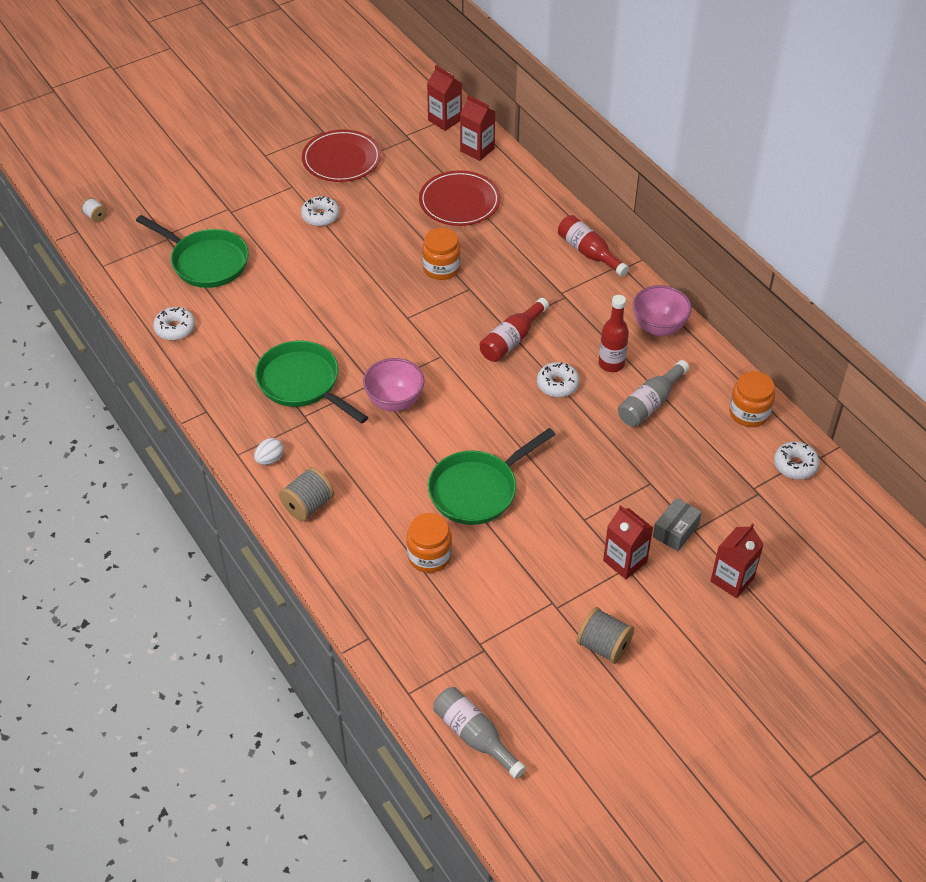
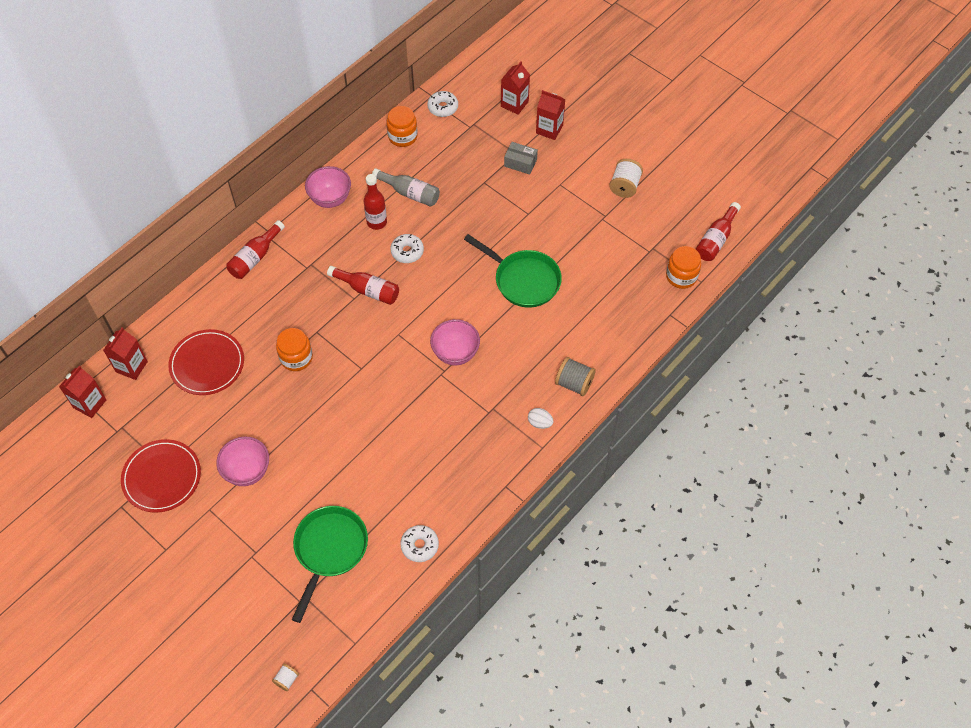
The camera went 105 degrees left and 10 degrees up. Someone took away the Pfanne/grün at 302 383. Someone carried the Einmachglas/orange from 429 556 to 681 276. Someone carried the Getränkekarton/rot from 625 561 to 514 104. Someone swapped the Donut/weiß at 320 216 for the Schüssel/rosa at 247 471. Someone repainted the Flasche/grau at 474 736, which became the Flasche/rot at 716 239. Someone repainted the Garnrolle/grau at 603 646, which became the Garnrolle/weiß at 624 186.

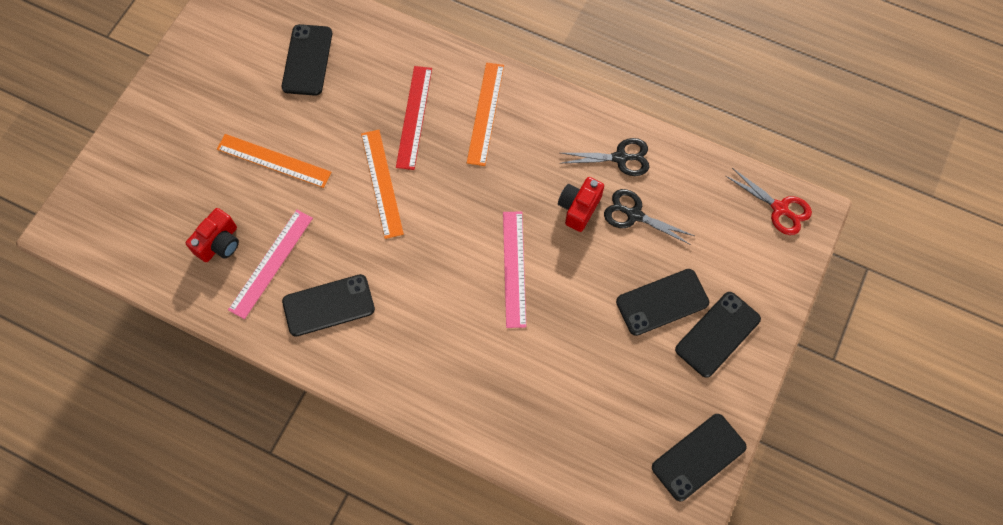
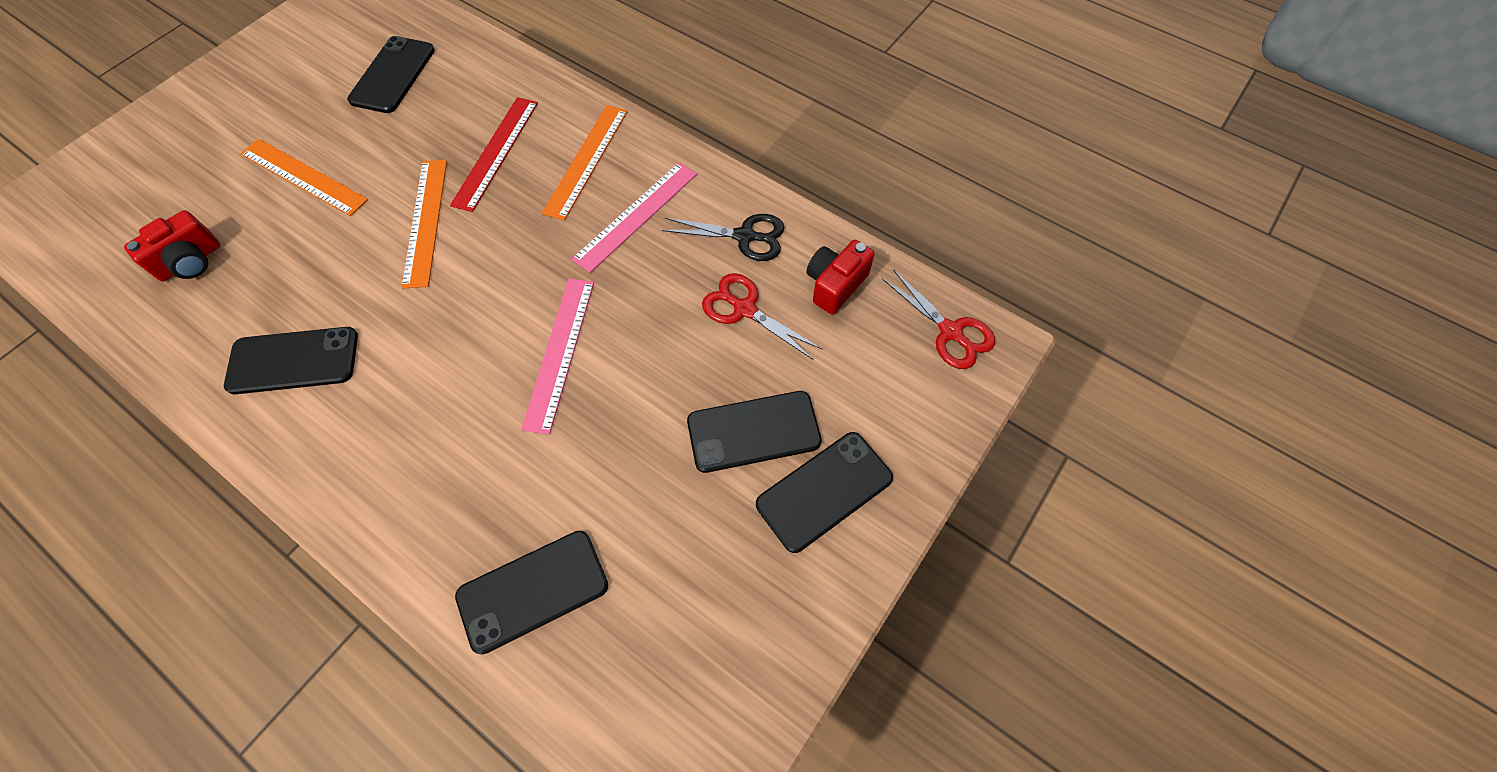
The camera went 10 degrees right and 5 degrees down. Someone carried the Lineal/rosa from 271 263 to 636 216. Someone carried the Kamera/rot from 579 208 to 835 285. Someone carried the Handy/schwarz from 698 457 to 533 591. Someone repainted the Schere/schwarz at 634 215, which became the Schere/rot at 744 309.

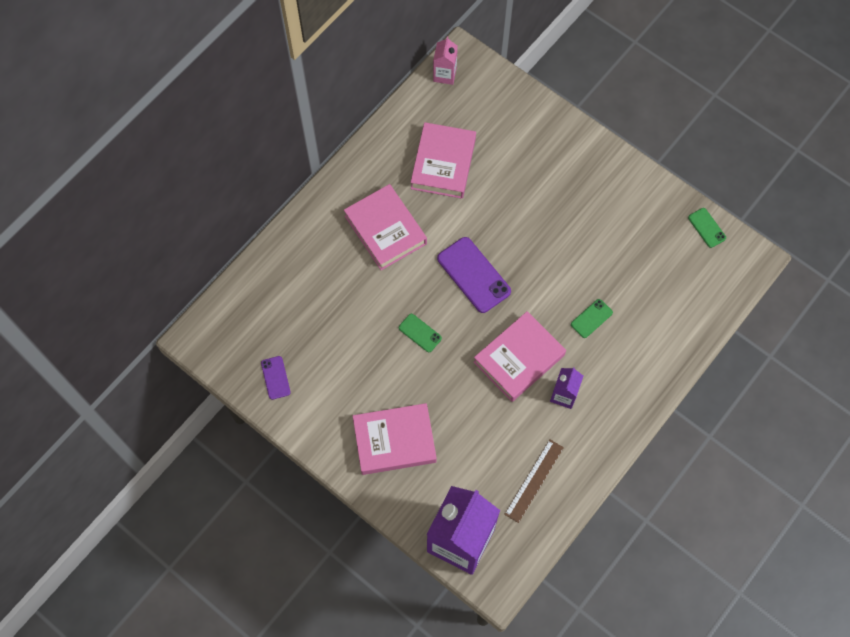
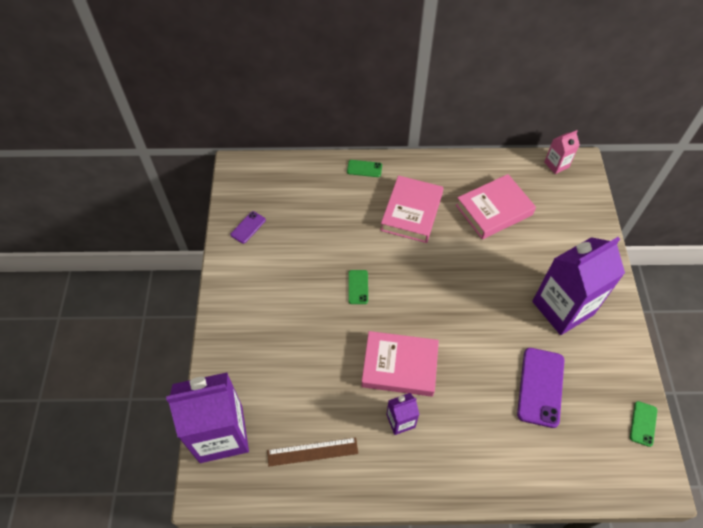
The camera went 50 degrees right and 10 degrees down. Someone took away the Buch/rosa at 394 441. Someone put down the Getränkekarton/lila at 562 308. Someone carried the Handy/lila from 473 275 to 540 387. Someone carried the Handy/grün from 591 318 to 364 168.

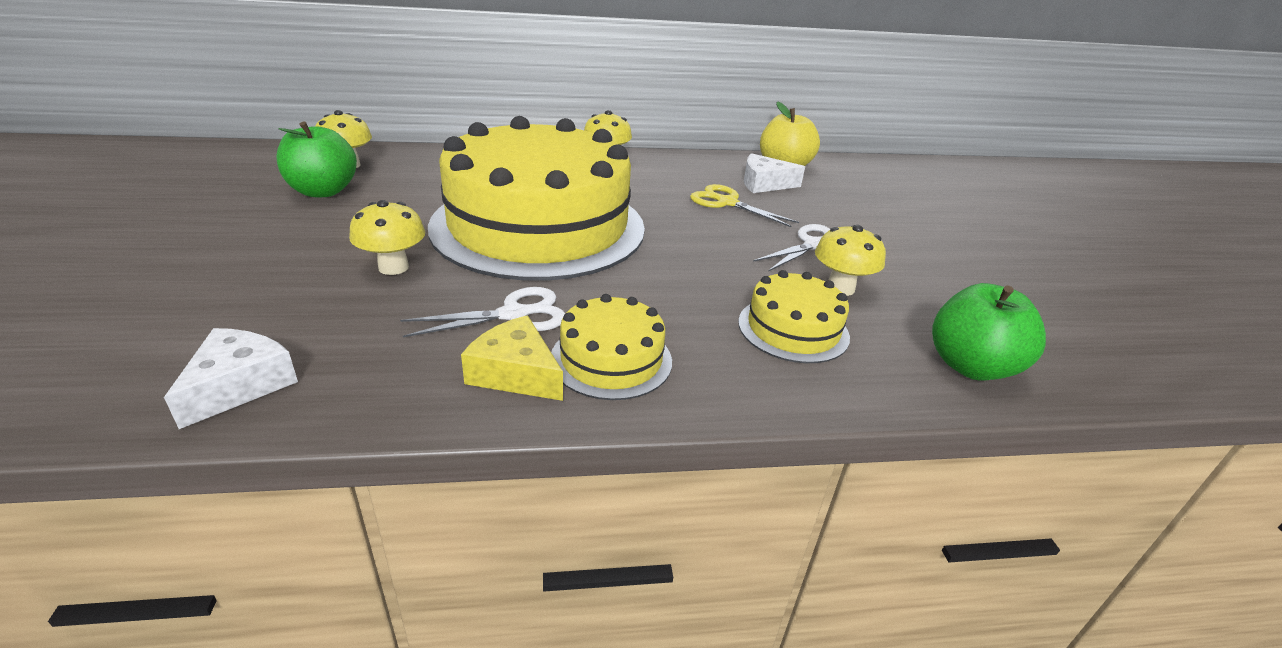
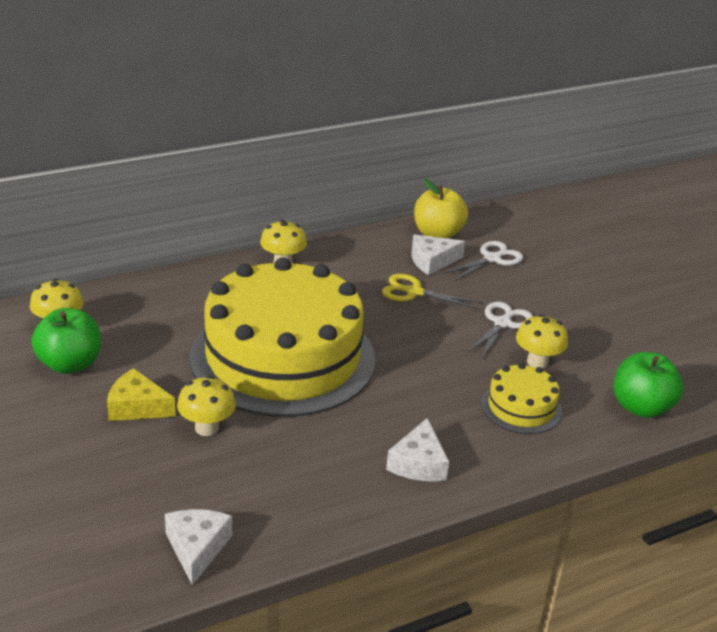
The camera went 20 degrees left and 0 degrees up. Someone carried the Schere/weiß from 513 315 to 492 259. Someone carried the Käse/gelb from 515 373 to 137 407. Someone swapped the Kuchen/gelb at 611 359 for the Käse/weiß at 418 463.

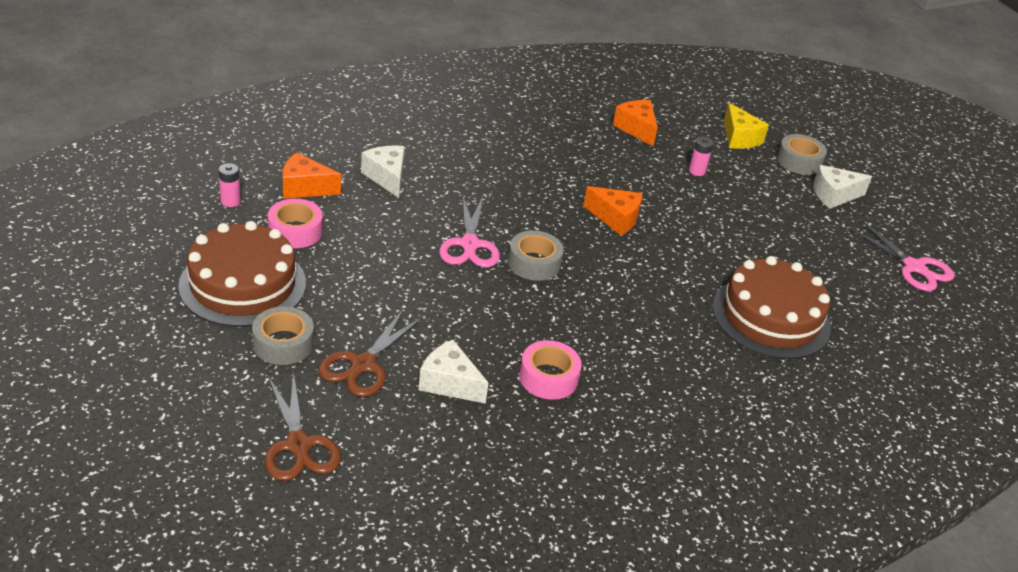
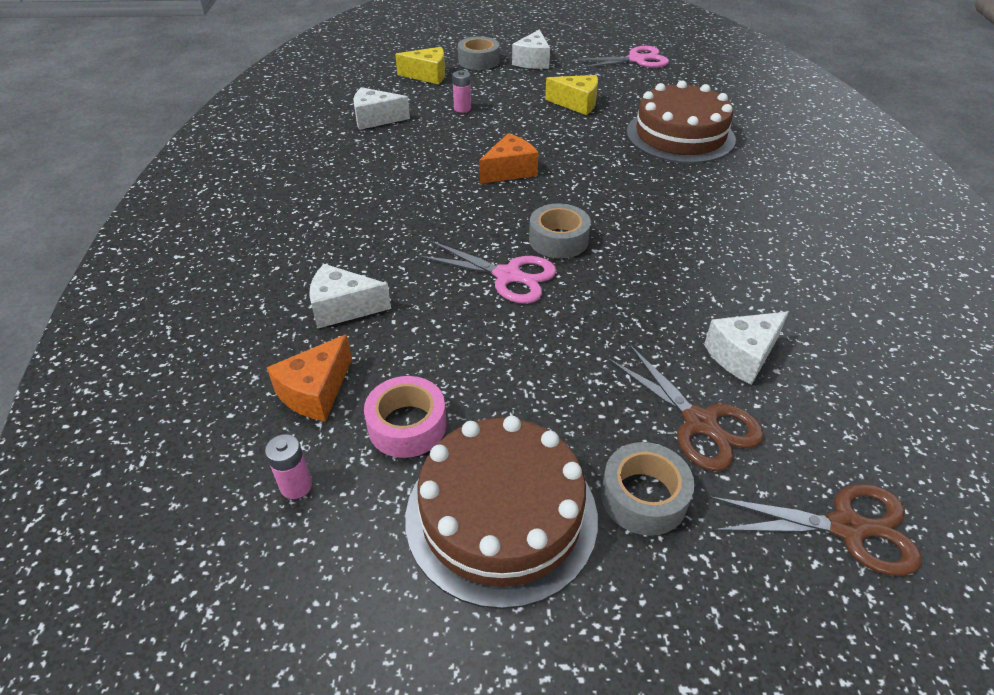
The camera went 60 degrees left and 5 degrees up. Someone took away the Klebeband/rosa at 548 377. Someone put down the Käse/gelb at 577 104. Someone repainted the Käse/orange at 636 129, which became the Käse/weiß at 375 119.

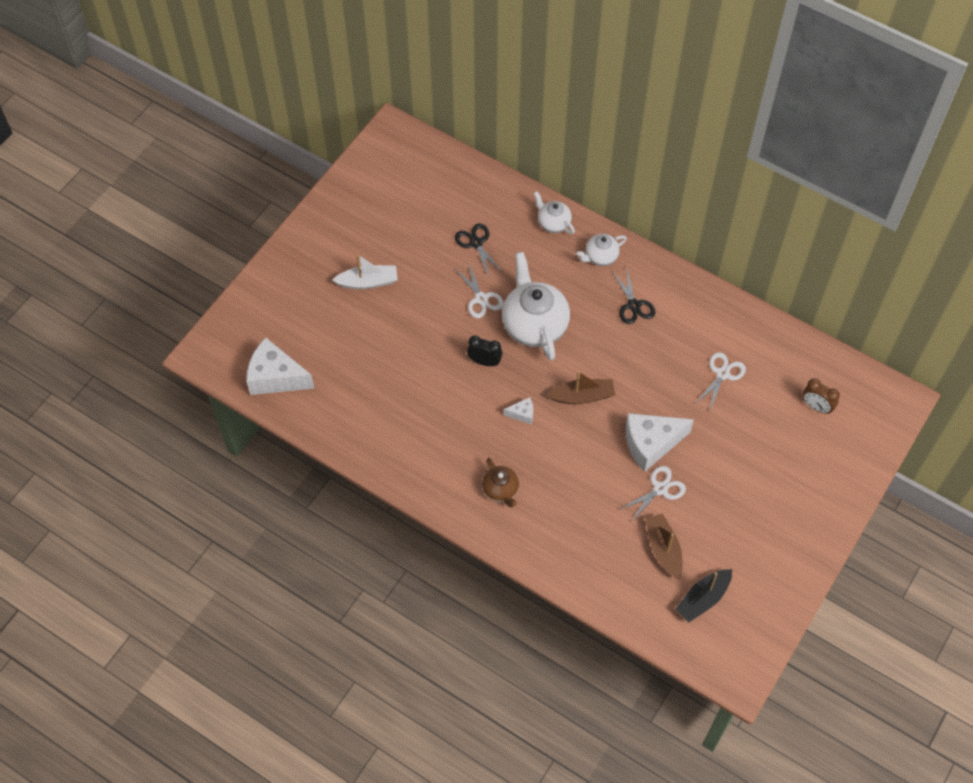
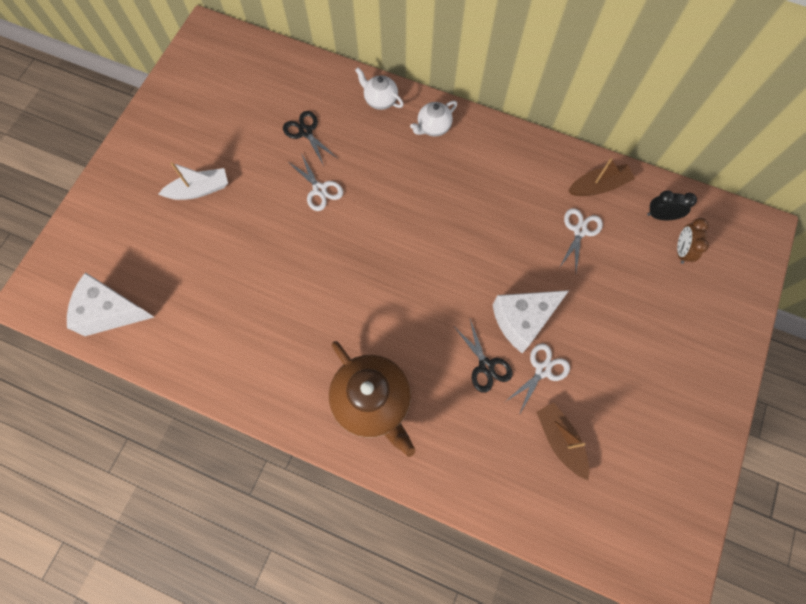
The camera went 10 degrees left and 10 degrees up. Someone took away the Teekanne/weiß at 534 325. Someone took away the Käse/weiß at 522 414. Someone took away the Boot/schwarz at 703 599. Someone carried the Wecker/schwarz from 484 362 to 661 216. Someone carried the Boot/braun from 582 396 to 598 186. Someone carried the Schere/schwarz from 633 305 to 486 366. Someone rotated the Wecker/braun at 816 407 by 75 degrees clockwise. Someone scaled the Teekanne/braun at 501 490 by 1.94.

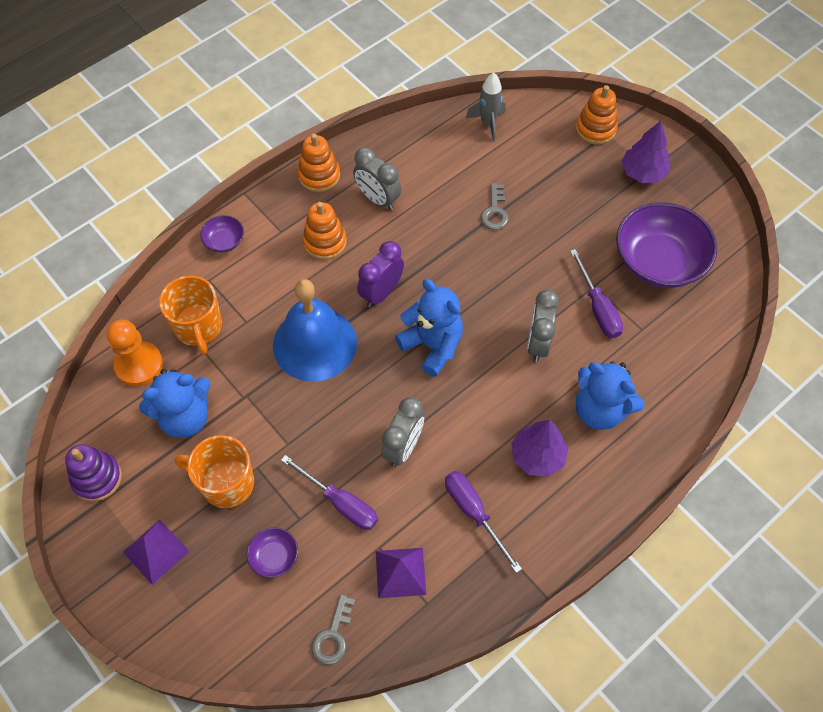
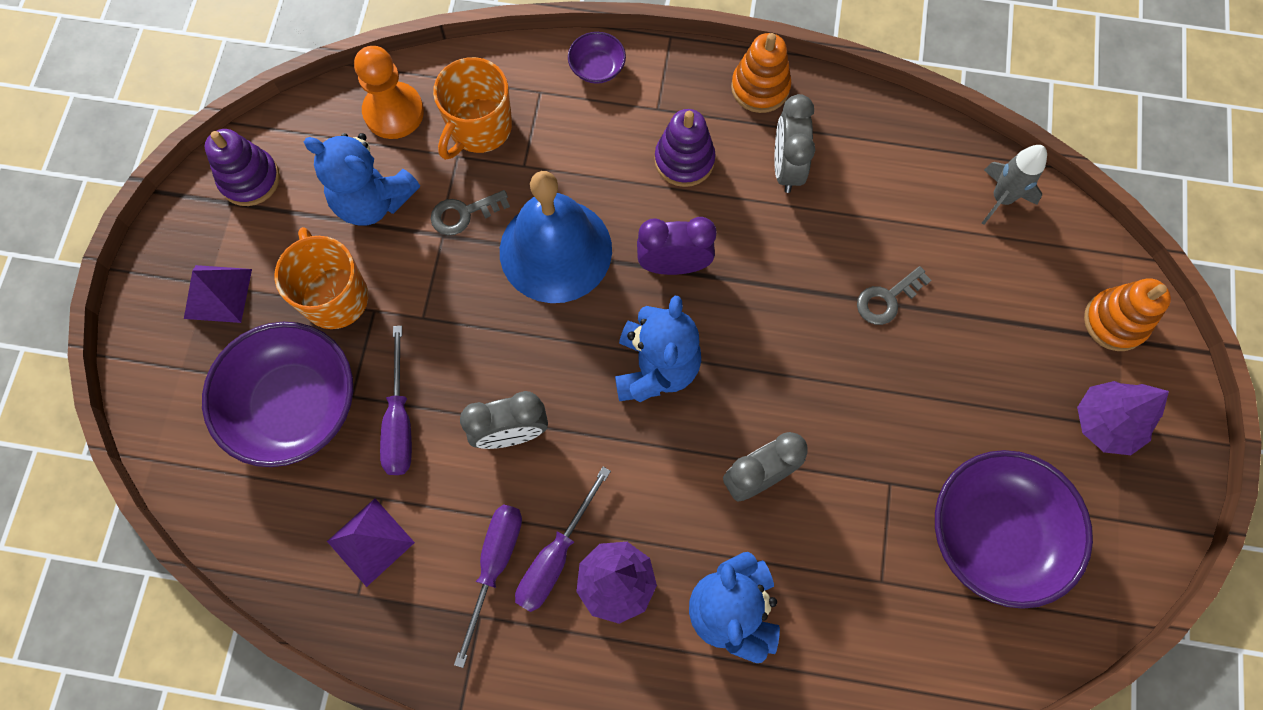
The camera went 50 degrees right and 10 degrees up. Someone carried the Schlüssel/grau from 333 636 to 463 214. Someone carried the Schraubenzieher/lila from 598 308 to 555 556. Someone repainted the Stapelspielzeug/orange at 325 242, which became the Stapelspielzeug/lila at 684 160. Someone scaled the Schüssel/lila at 274 557 by 2.24.

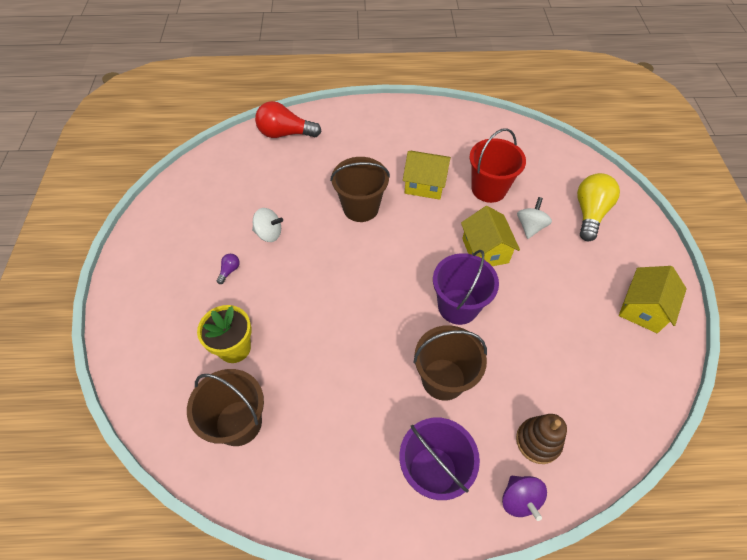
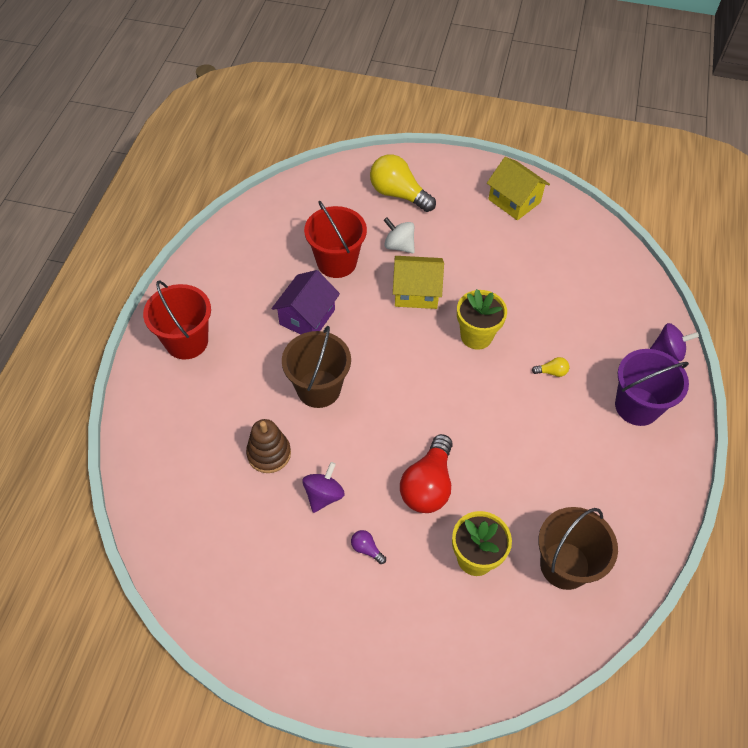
The camera went 75 degrees left and 0 degrees up. Someone put down the Eimer/rot at 186 341. Someone carried the Glühbirne/rot from 285 134 to 428 485. Someone carried the Stapelspielzeug/braun from 538 441 to 269 453. Someone swapped the Eimer/braun at 443 379 for the Glühbirne/gelb at 551 372. Someone swapped the Eimer/lila at 458 306 for the Blumentopf/gelb at 476 336. Someone repainted the Kreisel/weiß at 269 233, which became the Kreisel/lila at 324 495. Someone repainted the Haus/gelb at 424 184, which became the Haus/lila at 307 317.

